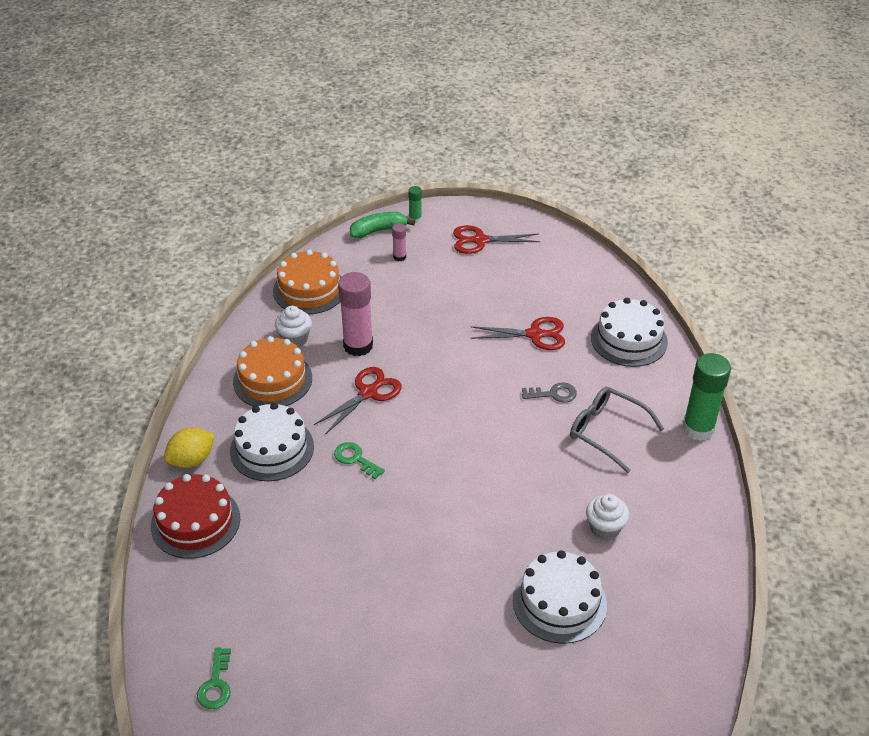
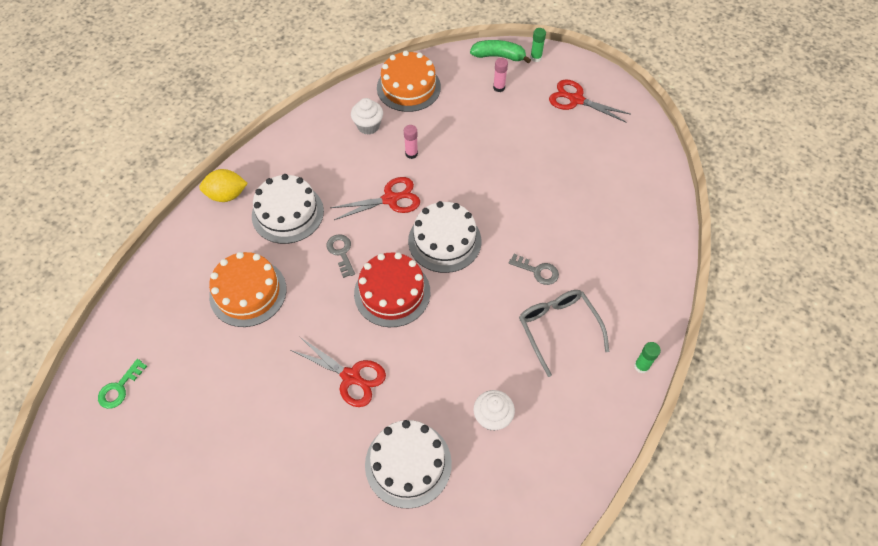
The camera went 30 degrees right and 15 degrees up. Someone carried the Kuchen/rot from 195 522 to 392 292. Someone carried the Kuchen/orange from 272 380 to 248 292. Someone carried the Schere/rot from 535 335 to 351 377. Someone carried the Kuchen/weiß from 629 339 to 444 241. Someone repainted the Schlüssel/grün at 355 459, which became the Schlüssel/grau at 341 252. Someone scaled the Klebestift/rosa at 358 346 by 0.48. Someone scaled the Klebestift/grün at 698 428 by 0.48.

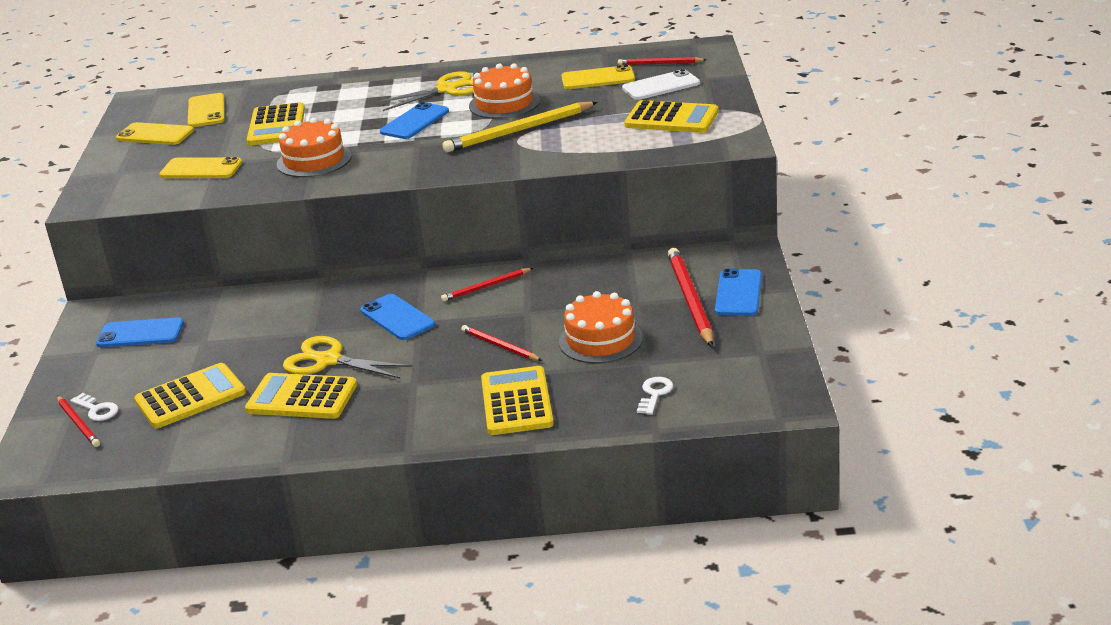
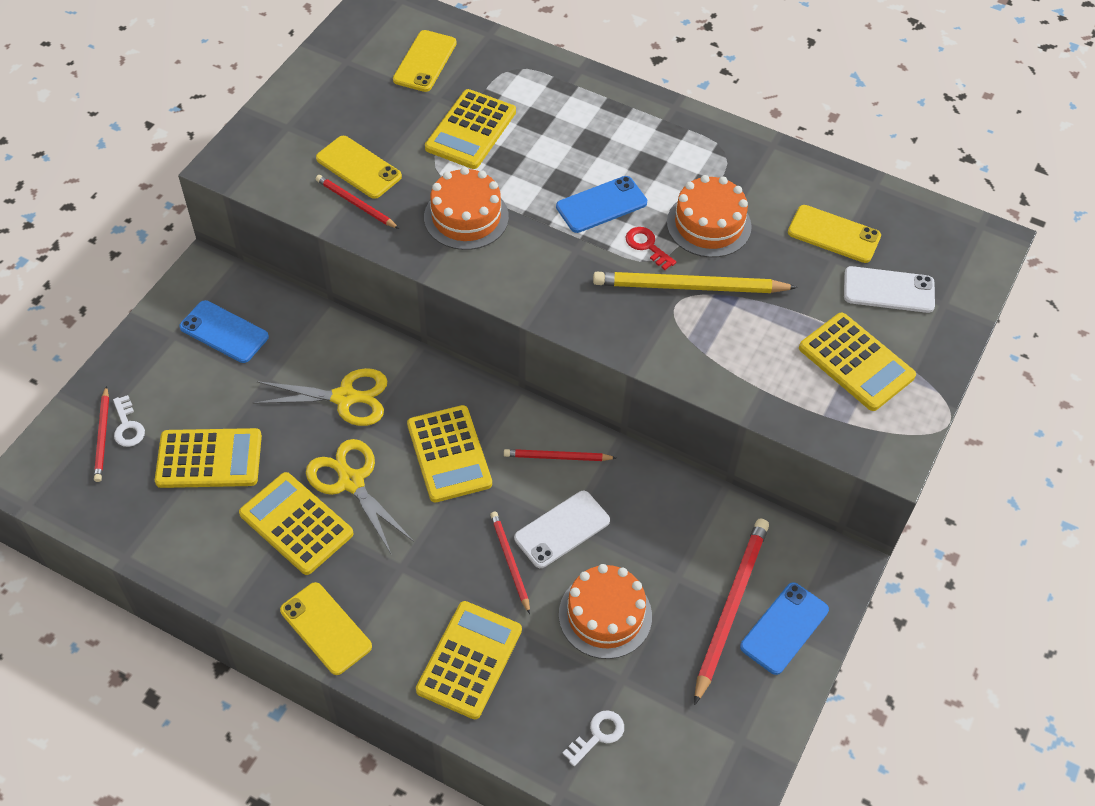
The camera went 25 degrees right and 25 degrees up. Someone put down the Handy/weiß at 562 529. Someone put down the Schlüssel/rot at 647 246. Someone carried the Handy/gelb from 155 135 to 326 628. Someone carried the Schere/gelb from 446 89 to 344 397. Someone carried the Bleistift/rot from 660 64 to 355 204. Someone swapped the Handy/blau at 397 318 for the Taschenrechner/gelb at 449 454.

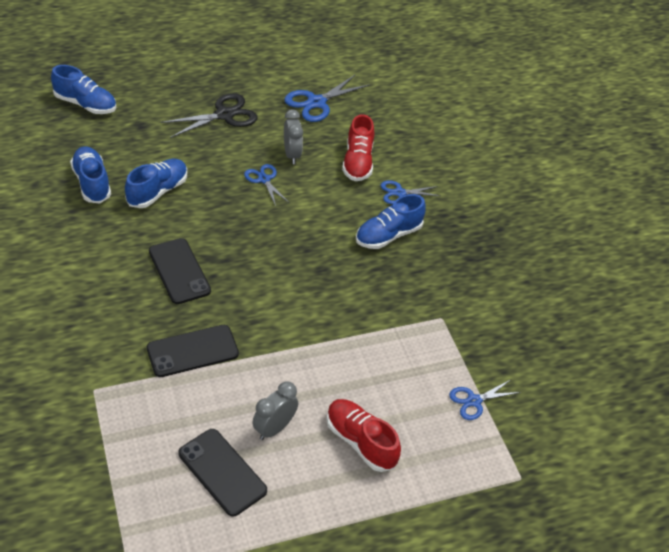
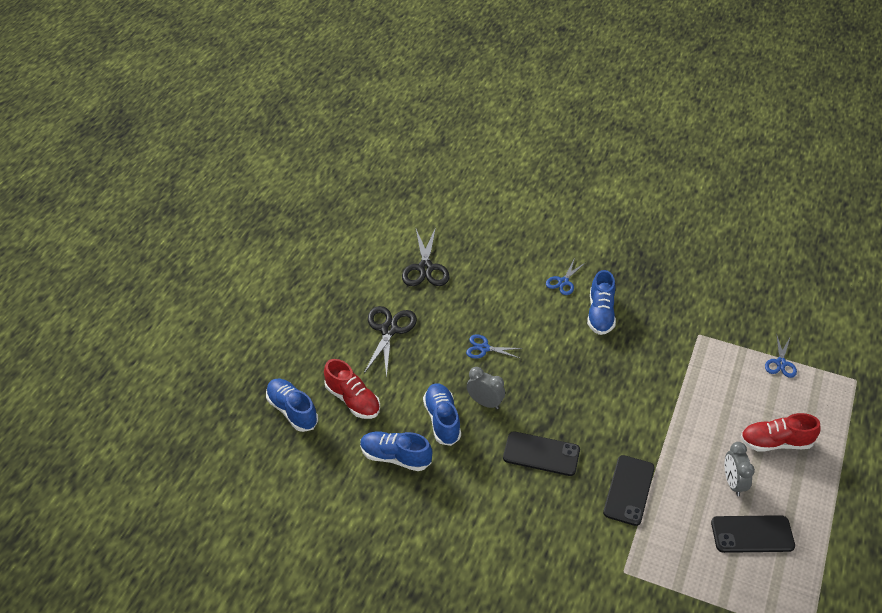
The camera went 45 degrees left and 0 degrees up. Someone carried the Wecker/grau from 292 155 to 485 402. Someone carried the Schuh/rot from 358 162 to 353 400. Someone repainted the Schere/blau at 316 102, which became the Schere/schwarz at 425 268. Someone rotated the Schuh/blau at 86 104 by 105 degrees counterclockwise.

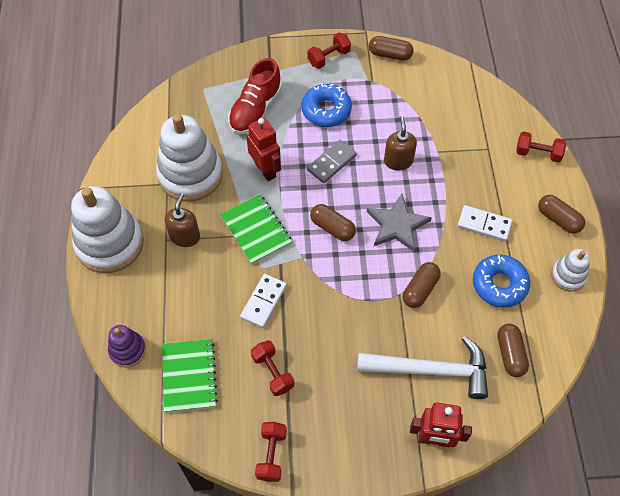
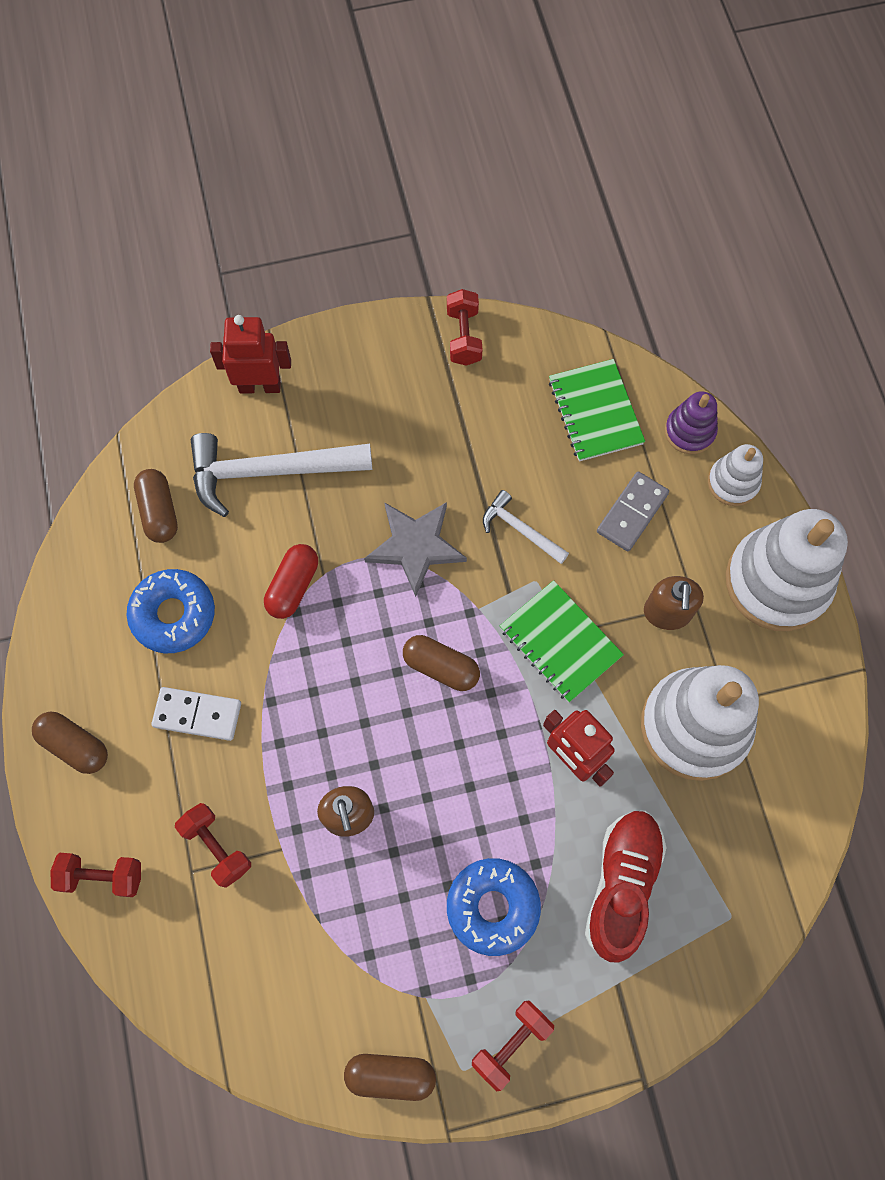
The camera went 170 degrees right and 10 degrees up. Someone carried the Hantel/rot from 273 372 to 217 847. Someone carried the Dominostein/grau from 331 162 to 632 513. Someone carried the Stern/grau from 397 225 to 415 546. Someone carried the Stapelspielzeug/weiß from 568 276 to 733 482. Someone swapped the Dominostein/weiß at 264 302 for the Hammer/weiß at 520 529. Someone repainted the Kapsel/braun at 420 289, which became the Kapsel/rot at 293 586.

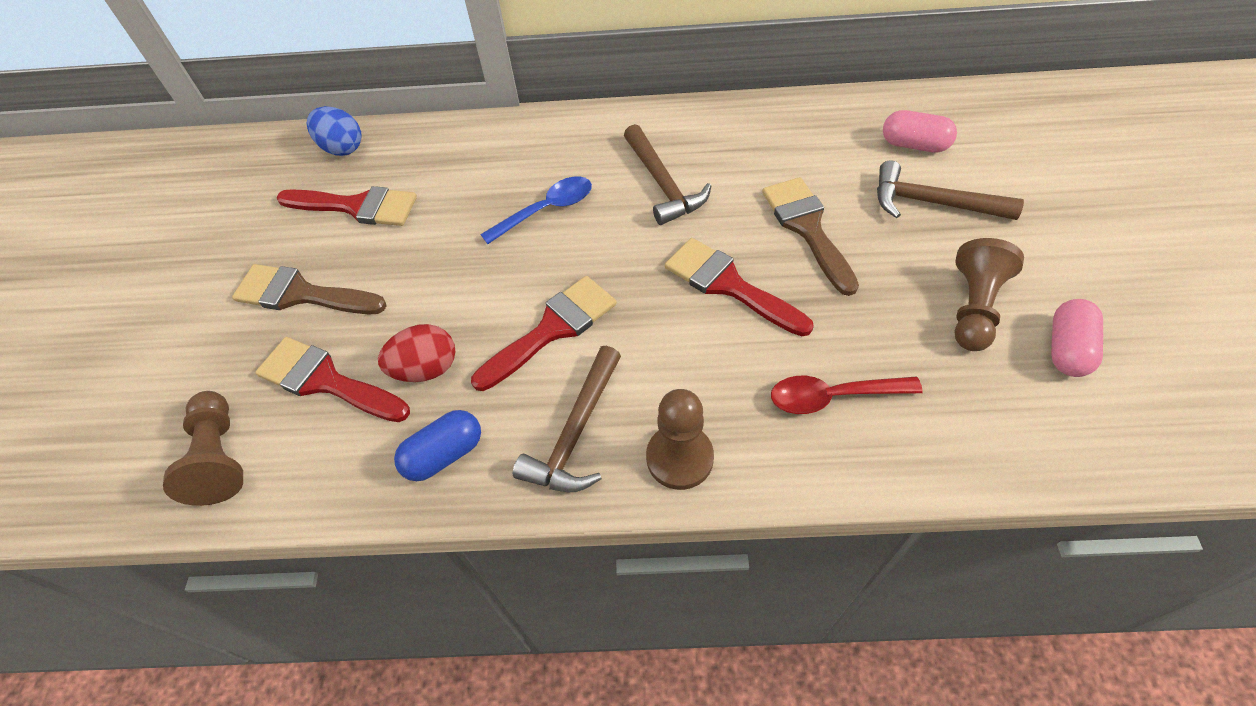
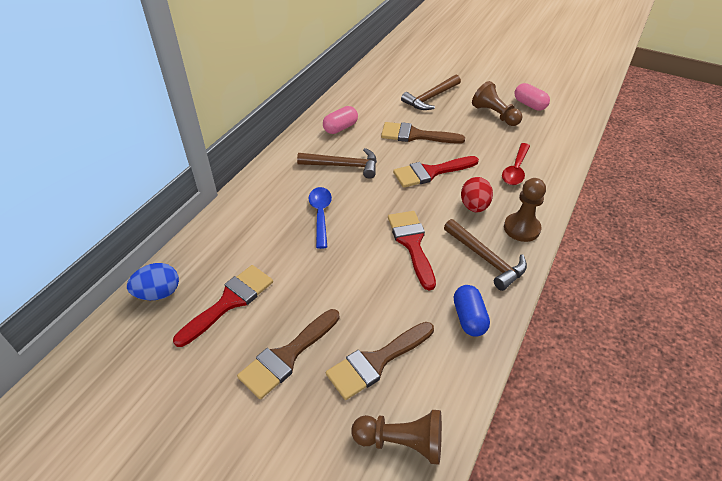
The camera went 65 degrees left and 10 degrees down. Someone carried the Ei/rot from 426 369 to 474 206. Someone carried the Kapsel/rosa from 914 145 to 340 128. Someone repainted the Pinsel/rot at 326 381, which became the Pinsel/braun at 376 361.

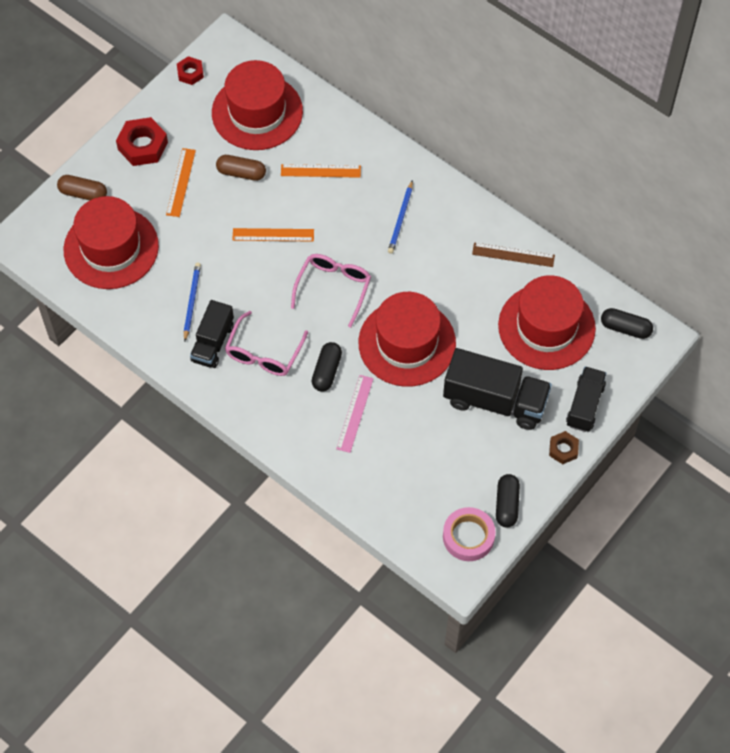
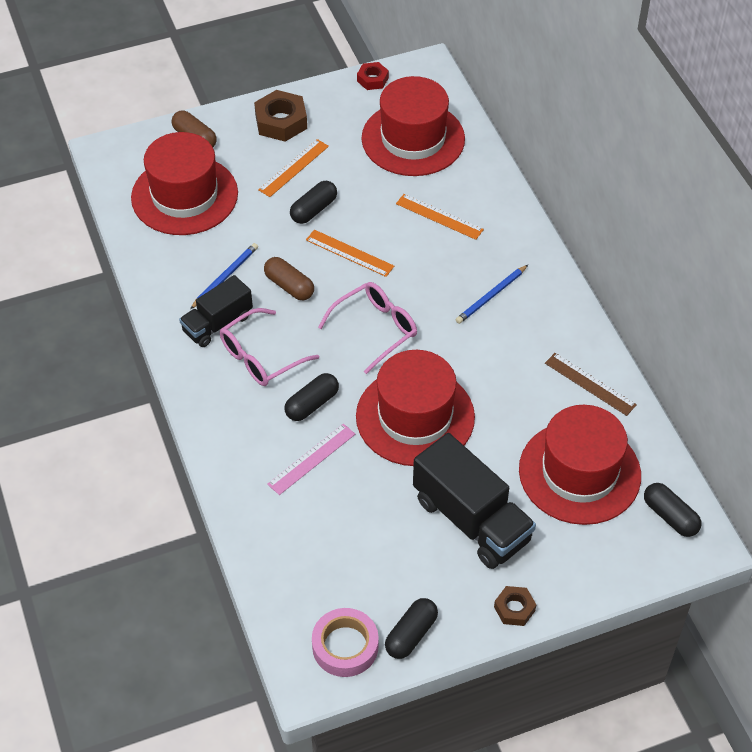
The camera went 30 degrees right and 10 degrees down. Someone took away the Lastwagen/schwarz at 585 405. Someone put down the Kapsel/schwarz at 313 210. Someone carried the Kapsel/braun from 241 173 to 289 286. Someone repainted the Sechskantmutter/rot at 142 146, which became the Sechskantmutter/braun at 281 121.

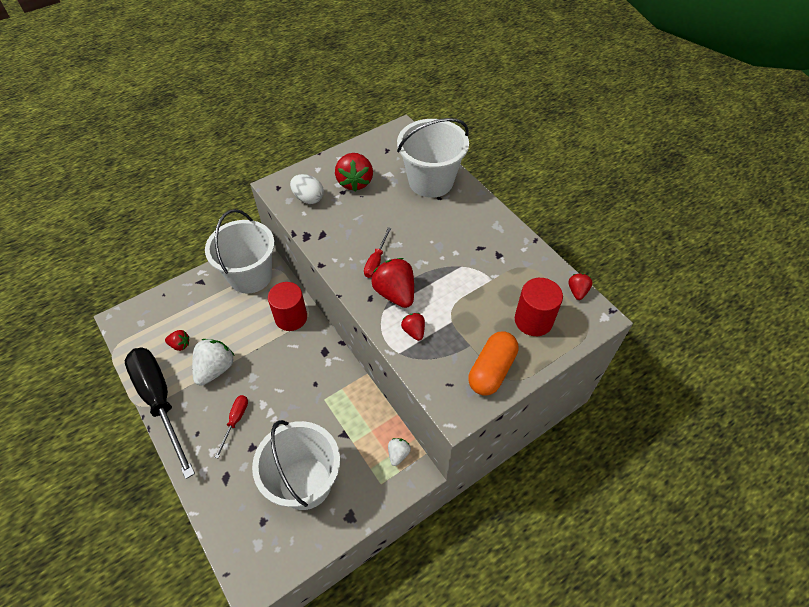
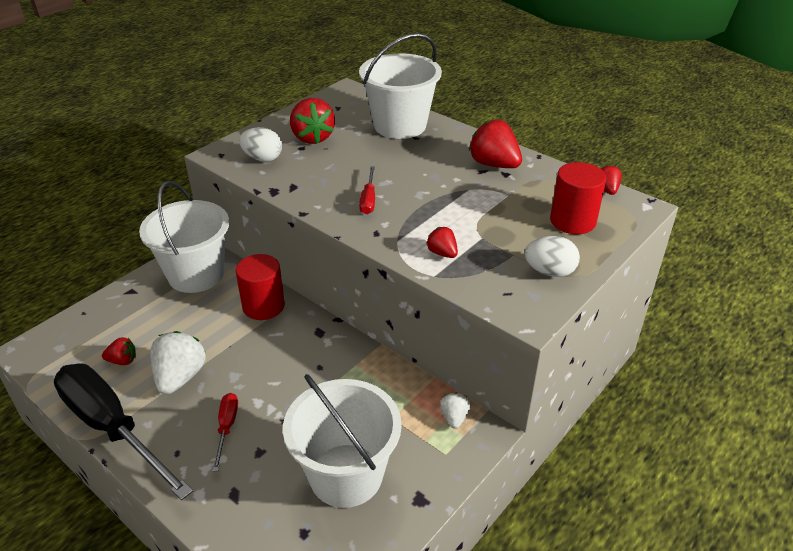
The camera went 15 degrees left and 15 degrees down. Someone carried the Erdbeere/rot from 395 293 to 494 164. Someone swapped the Kapsel/orange at 491 370 for the Ei/weiß at 549 272.

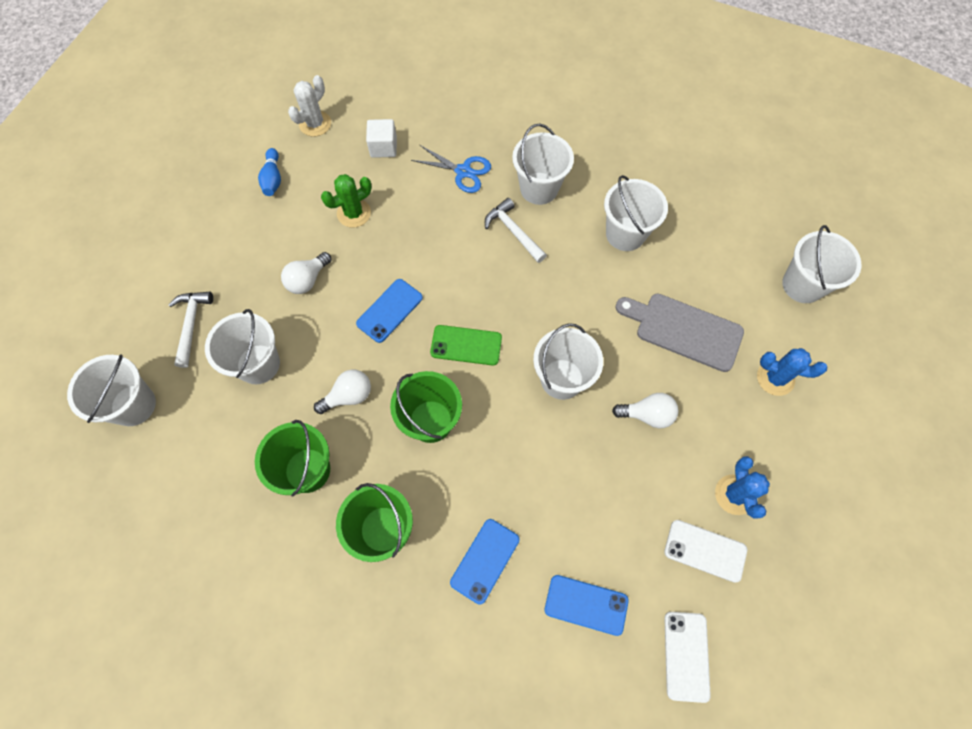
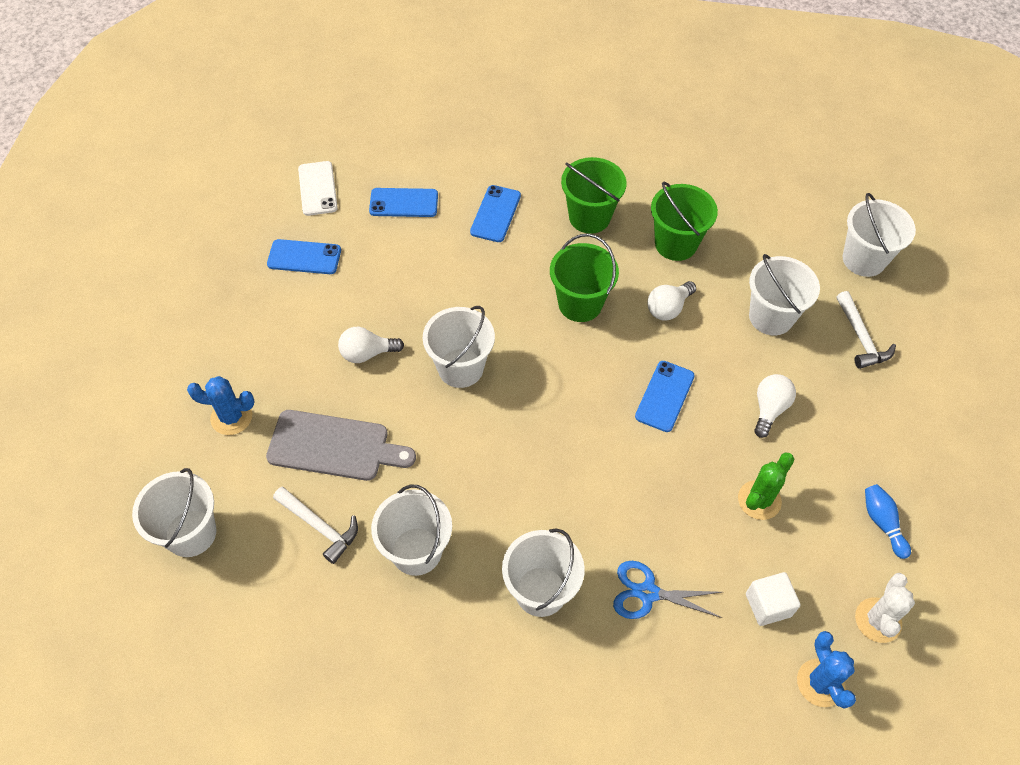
The camera went 165 degrees right and 10 degrees down. Someone took away the Handy/grün at 466 345. Someone carried the Hammer/weiß from 513 232 to 319 526. Someone carried the Kaktus/blau from 734 494 to 820 683. Someone repainted the Handy/weiß at 705 550, which became the Handy/blau at 304 257.

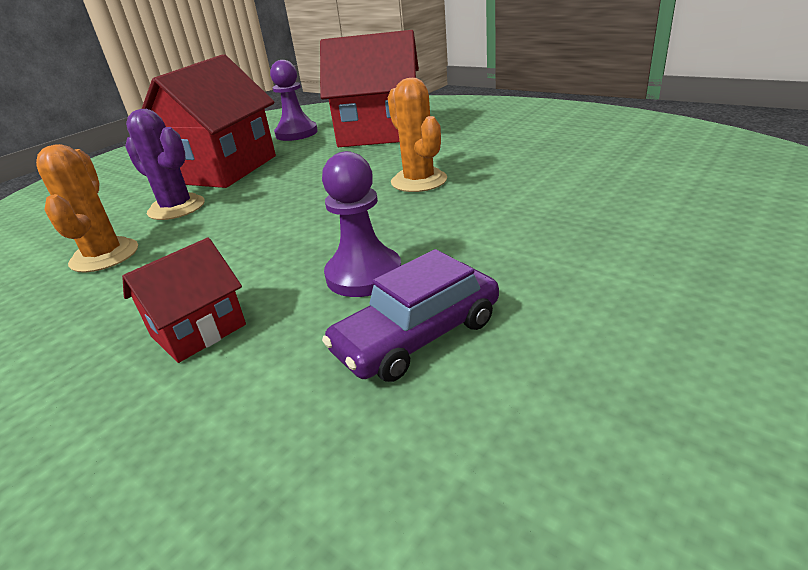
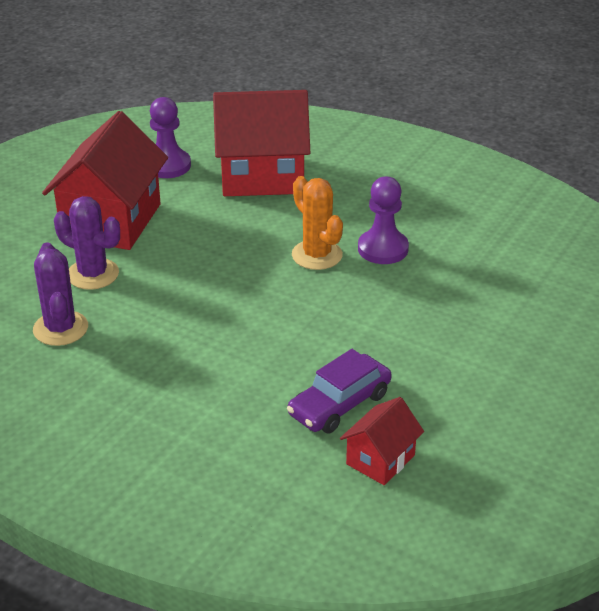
The camera went 10 degrees left and 5 degrees up. Someone carried the Haus/rot from 198 330 to 380 459. Someone carried the Bauer/lila from 364 275 to 383 249. Someone repainted the Kaktus/orange at 104 256, which became the Kaktus/lila at 60 328.

